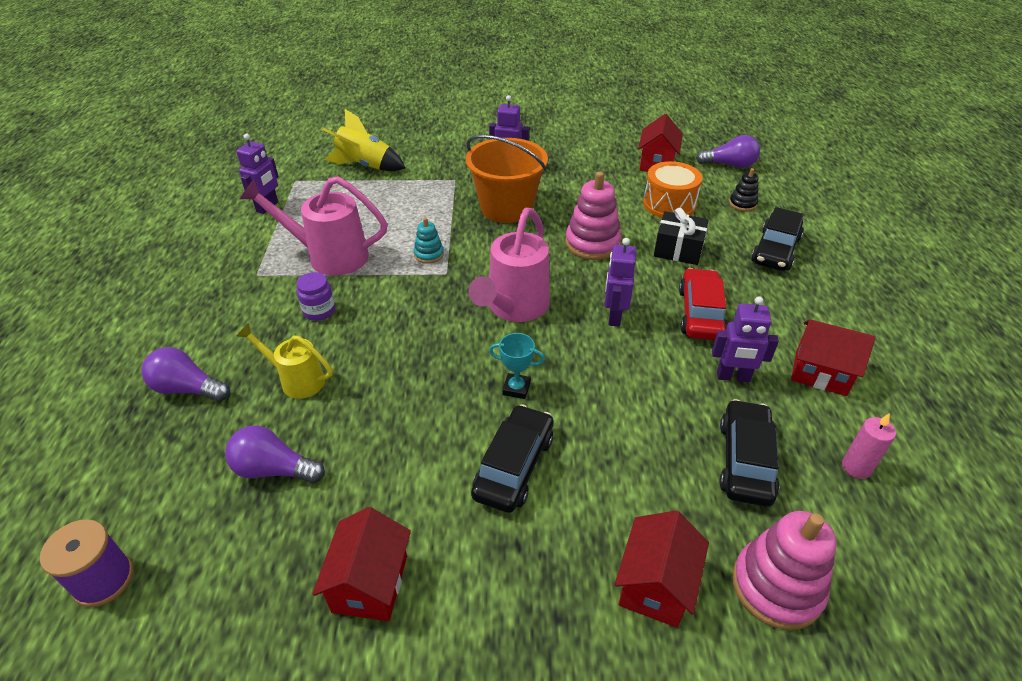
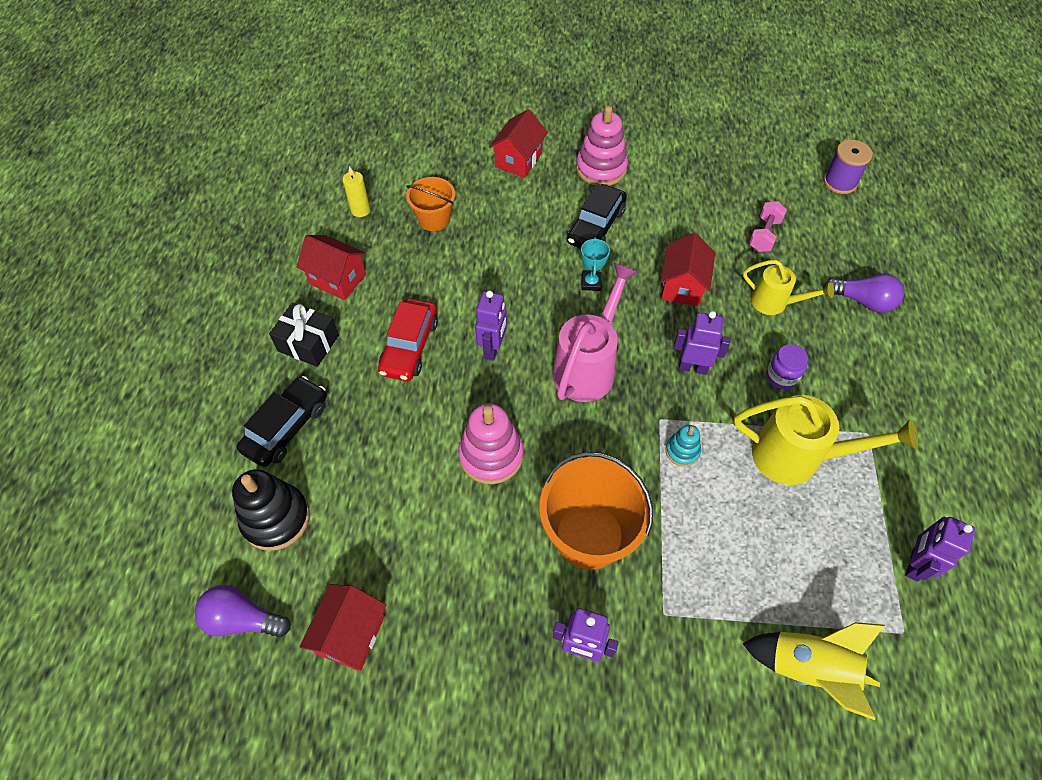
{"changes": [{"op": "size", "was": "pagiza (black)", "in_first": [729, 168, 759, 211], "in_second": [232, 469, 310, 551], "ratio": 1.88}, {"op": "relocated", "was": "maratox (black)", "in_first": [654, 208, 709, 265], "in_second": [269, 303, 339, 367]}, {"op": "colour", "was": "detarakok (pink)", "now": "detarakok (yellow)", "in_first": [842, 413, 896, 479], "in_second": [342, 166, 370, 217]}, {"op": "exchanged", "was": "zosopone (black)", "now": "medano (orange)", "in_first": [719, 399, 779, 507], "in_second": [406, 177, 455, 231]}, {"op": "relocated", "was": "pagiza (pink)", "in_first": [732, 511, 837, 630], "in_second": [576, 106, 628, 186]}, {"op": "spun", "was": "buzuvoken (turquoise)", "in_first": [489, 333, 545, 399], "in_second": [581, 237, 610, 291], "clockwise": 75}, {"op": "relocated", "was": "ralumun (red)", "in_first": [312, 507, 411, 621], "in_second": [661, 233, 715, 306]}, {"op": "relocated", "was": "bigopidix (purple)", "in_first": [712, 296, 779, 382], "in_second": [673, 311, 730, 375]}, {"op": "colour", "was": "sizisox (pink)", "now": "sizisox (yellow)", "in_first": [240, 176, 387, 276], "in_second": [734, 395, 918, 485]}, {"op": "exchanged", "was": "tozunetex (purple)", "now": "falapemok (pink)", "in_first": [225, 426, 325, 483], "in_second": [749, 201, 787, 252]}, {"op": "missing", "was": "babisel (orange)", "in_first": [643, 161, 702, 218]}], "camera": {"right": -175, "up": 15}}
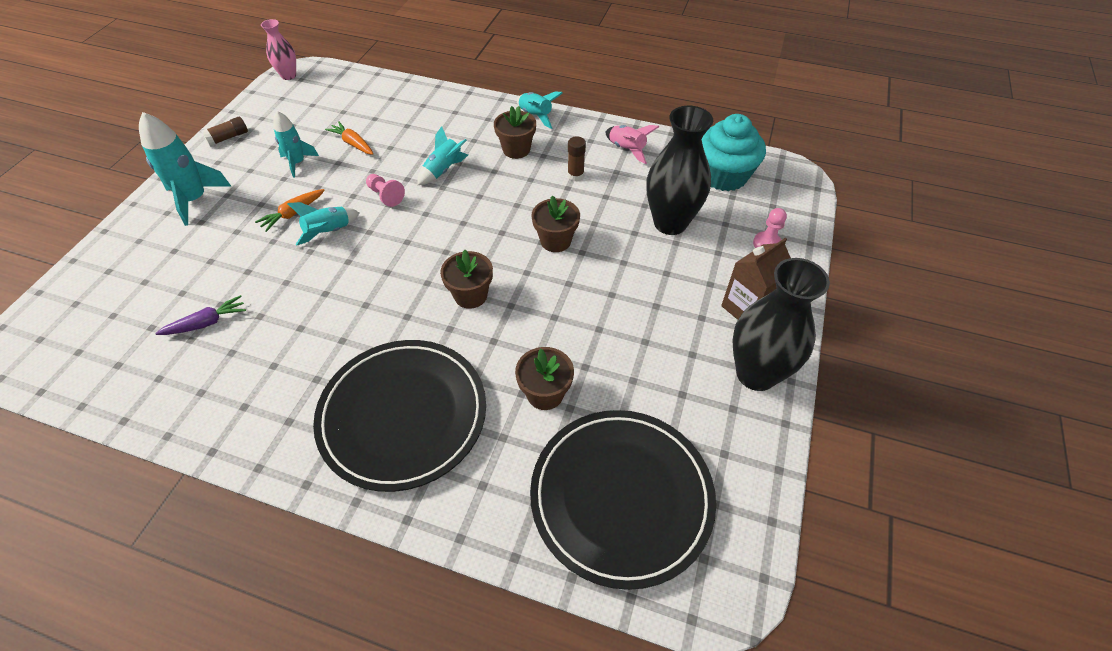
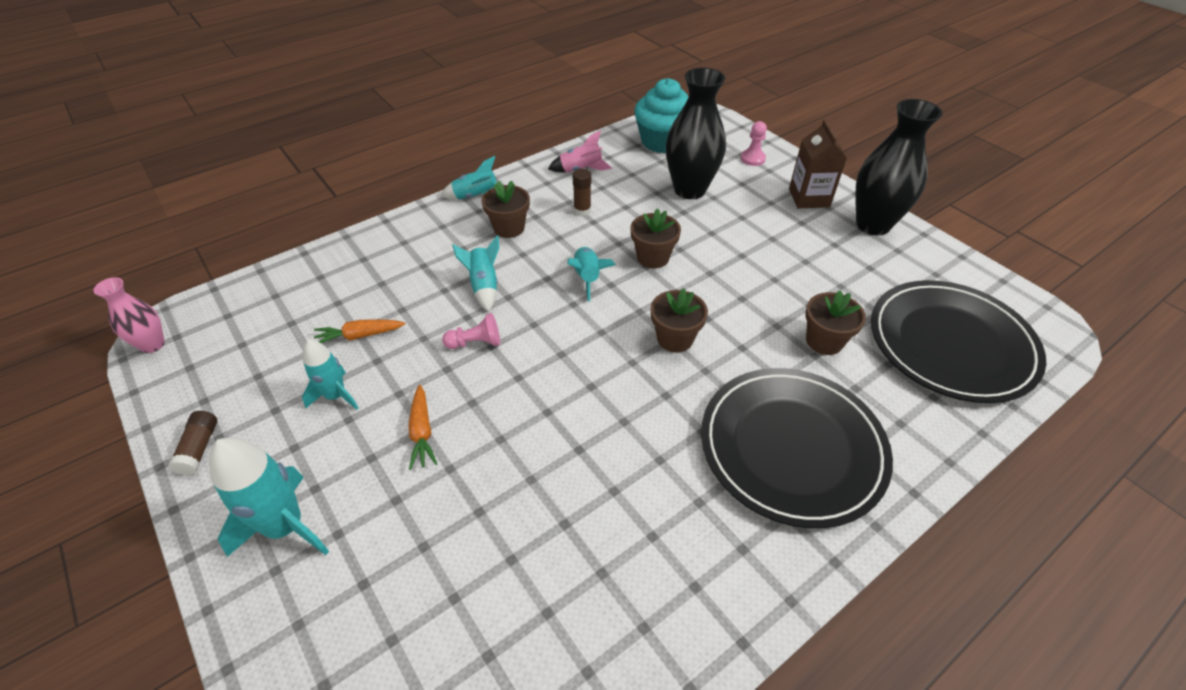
{"changes": [{"op": "relocated", "was": "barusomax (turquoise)", "in_first": [287, 202, 360, 246], "in_second": [567, 247, 615, 301]}, {"op": "missing", "was": "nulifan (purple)", "in_first": [155, 295, 246, 335]}], "camera": {"right": -55, "up": -5}}
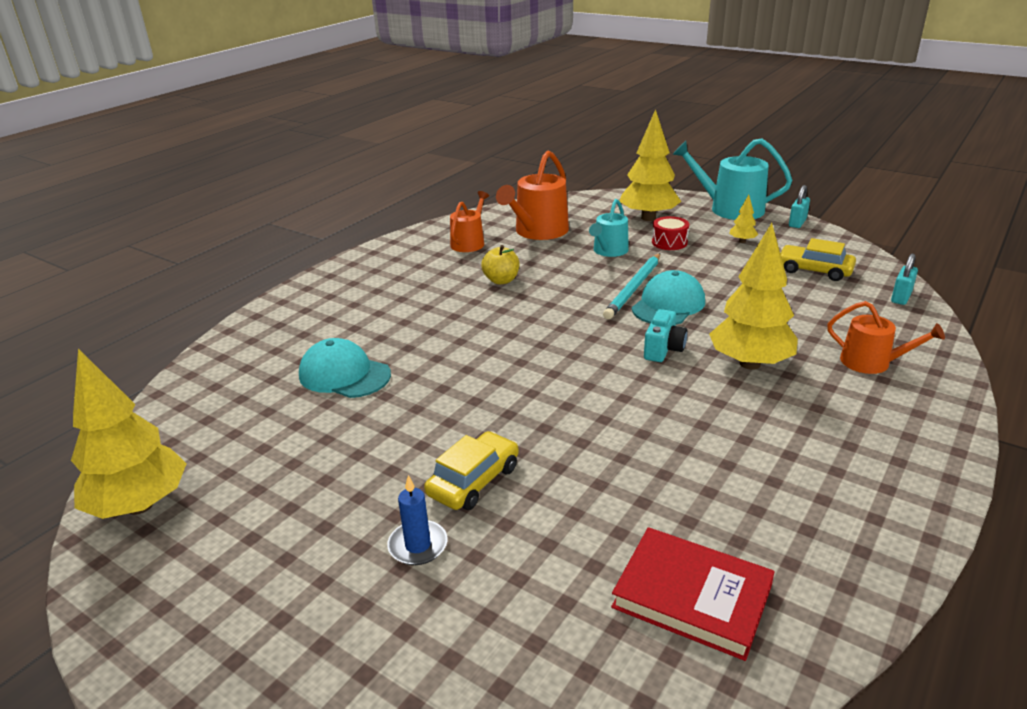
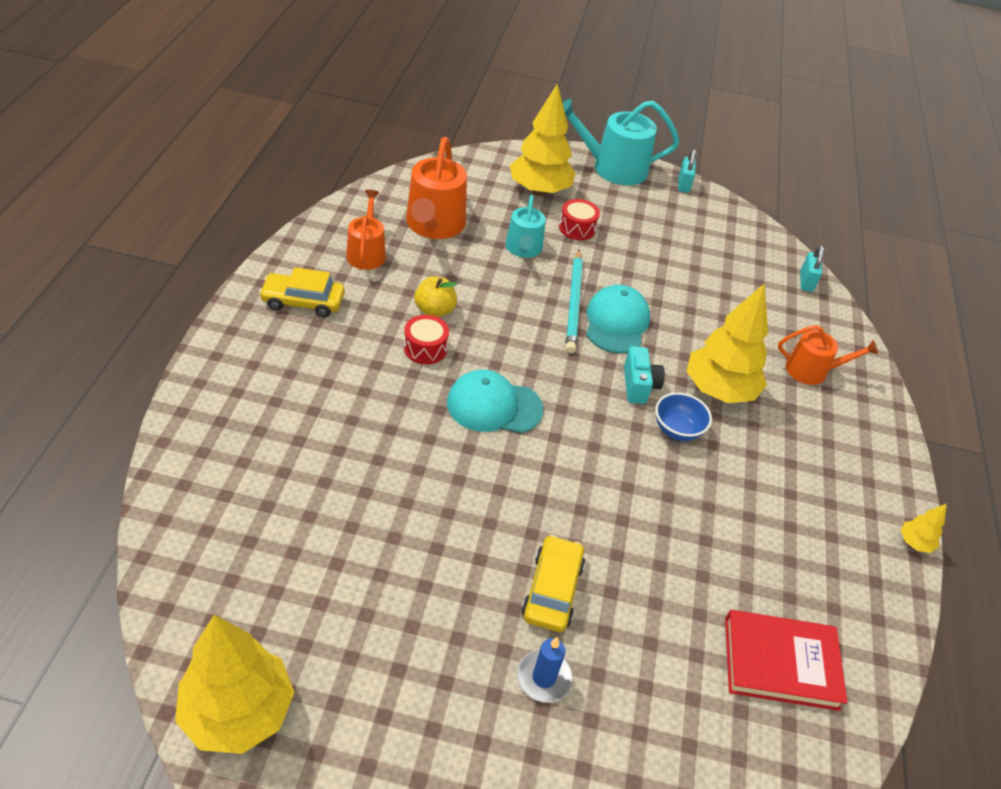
{"changes": [{"op": "relocated", "was": "zosopone (yellow)", "in_first": [780, 238, 856, 281], "in_second": [259, 267, 345, 317]}, {"op": "appeared", "now": "babisel (red)", "in_second": [404, 315, 449, 364]}, {"op": "relocated", "was": "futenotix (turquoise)", "in_first": [299, 338, 391, 398], "in_second": [447, 370, 543, 433]}, {"op": "appeared", "now": "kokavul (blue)", "in_second": [655, 392, 712, 441]}, {"op": "relocated", "was": "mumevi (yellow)", "in_first": [729, 195, 758, 243], "in_second": [901, 504, 947, 553]}], "camera": {"right": -30, "up": 15}}
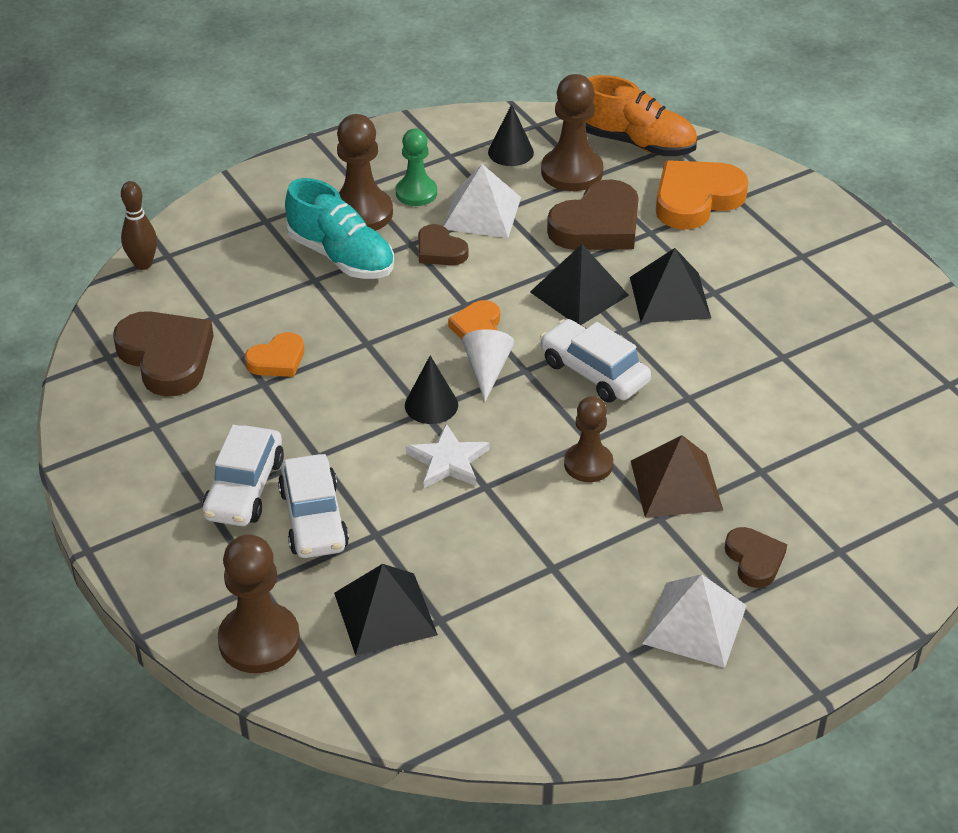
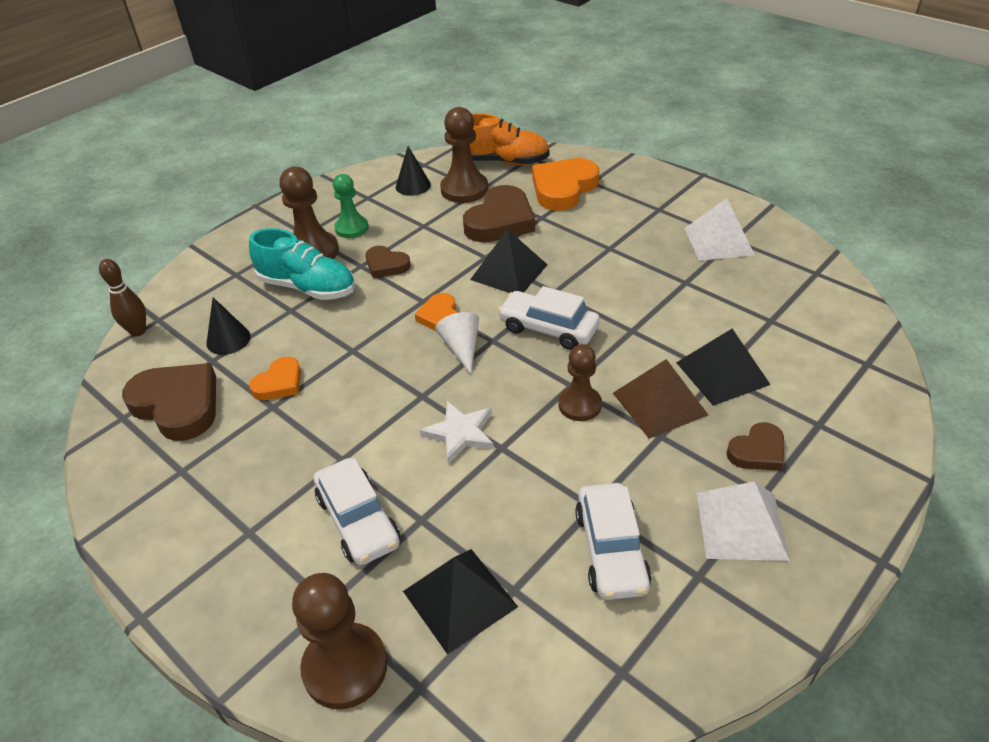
{"changes": [{"op": "relocated", "was": "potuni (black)", "in_first": [405, 355, 458, 424], "in_second": [206, 297, 251, 355]}, {"op": "relocated", "was": "zosopone (white)", "in_first": [202, 425, 284, 526], "in_second": [575, 483, 652, 600]}, {"op": "relocated", "was": "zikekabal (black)", "in_first": [630, 248, 711, 323], "in_second": [676, 329, 771, 406]}, {"op": "relocated", "was": "zikekabal (white)", "in_first": [443, 164, 521, 238], "in_second": [684, 198, 755, 261]}, {"op": "spun", "was": "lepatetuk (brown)", "in_first": [725, 527, 787, 588], "in_second": [726, 422, 784, 471], "clockwise": 90}], "camera": {"right": -15, "up": 0}}
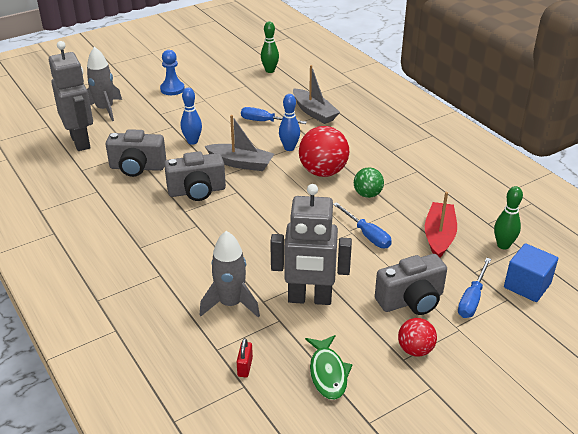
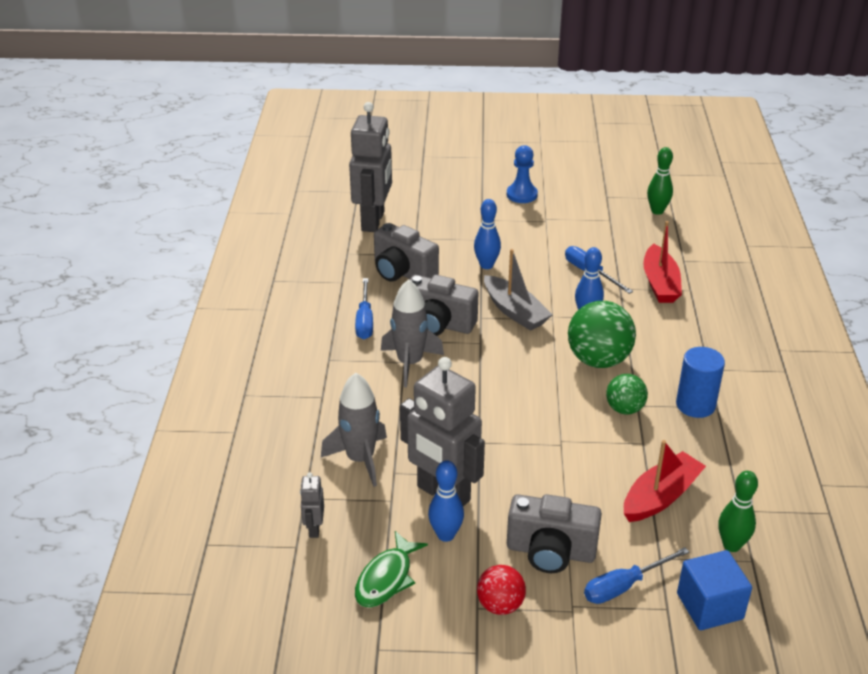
{"changes": [{"op": "exchanged", "was": "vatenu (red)", "now": "bigopidix (grey)", "in_first": [237, 338, 253, 377], "in_second": [300, 472, 324, 538]}, {"op": "relocated", "was": "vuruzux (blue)", "in_first": [333, 202, 392, 248], "in_second": [355, 278, 373, 339]}, {"op": "relocated", "was": "barusomax (grey)", "in_first": [87, 47, 122, 121], "in_second": [381, 279, 444, 387]}, {"op": "appeared", "now": "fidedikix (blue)", "in_second": [428, 460, 464, 542]}, {"op": "colour", "was": "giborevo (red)", "now": "giborevo (green)", "in_first": [299, 126, 349, 177], "in_second": [568, 301, 636, 368]}, {"op": "colour", "was": "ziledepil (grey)", "now": "ziledepil (red)", "in_first": [293, 65, 340, 124], "in_second": [643, 221, 682, 303]}, {"op": "appeared", "now": "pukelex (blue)", "in_second": [676, 347, 725, 418]}], "camera": {"right": 35, "up": 0}}
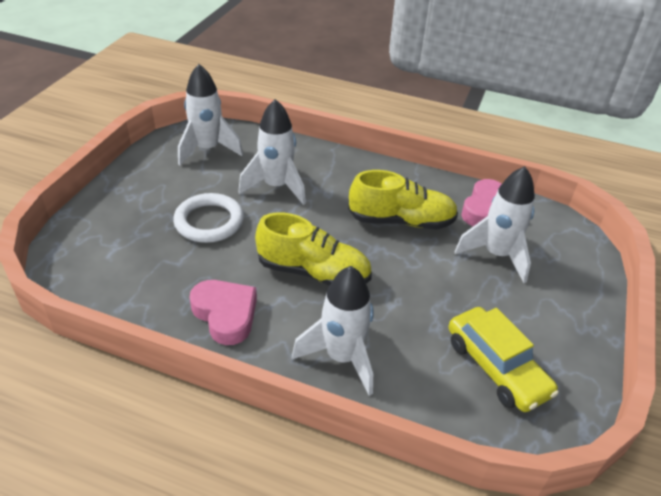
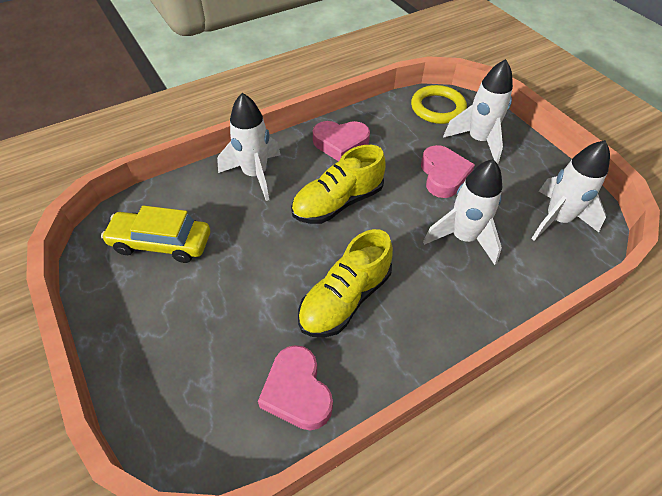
{"changes": [{"op": "appeared", "now": "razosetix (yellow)", "in_second": [411, 85, 467, 124]}, {"op": "exchanged", "was": "razosetix (white)", "now": "lepatetuk (pink)", "in_first": [173, 193, 244, 243], "in_second": [421, 145, 475, 198]}, {"op": "relocated", "was": "barusomax (white)", "in_first": [454, 166, 535, 283], "in_second": [443, 59, 513, 164]}], "camera": {"right": 130, "up": 10}}
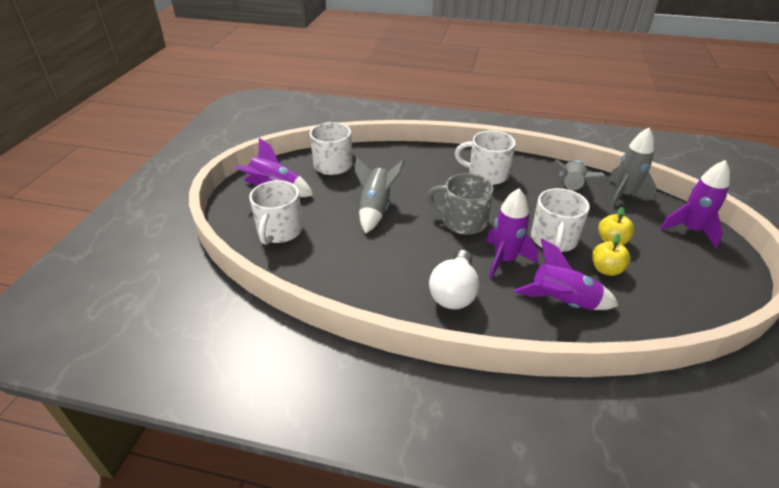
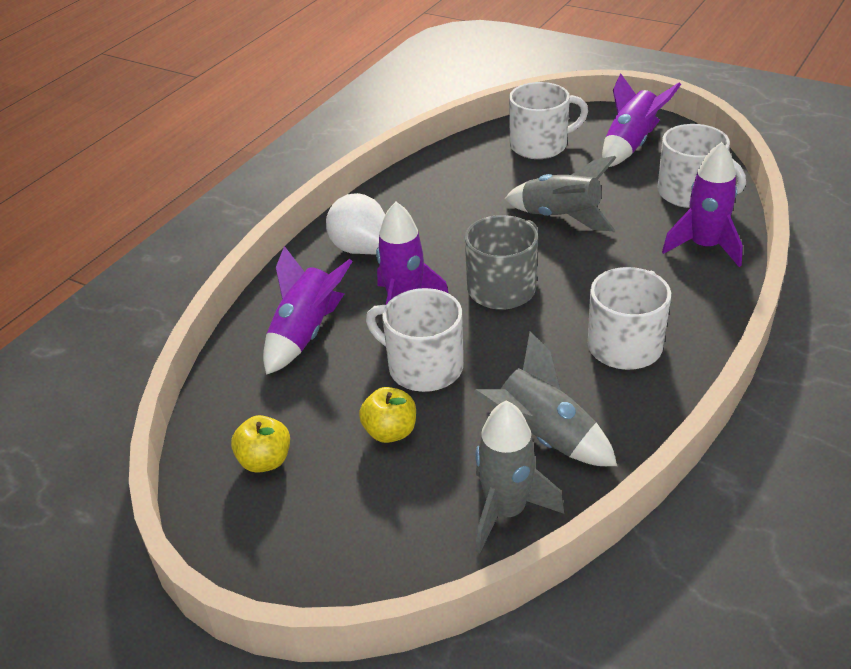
{"changes": [{"op": "relocated", "was": "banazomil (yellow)", "in_first": [592, 234, 630, 276], "in_second": [231, 415, 290, 473]}, {"op": "spun", "was": "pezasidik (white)", "in_first": [249, 180, 303, 245], "in_second": [509, 82, 588, 159], "clockwise": 135}, {"op": "relocated", "was": "barusomax (purple)", "in_first": [660, 160, 730, 248], "in_second": [662, 142, 743, 267]}], "camera": {"right": 110, "up": 0}}
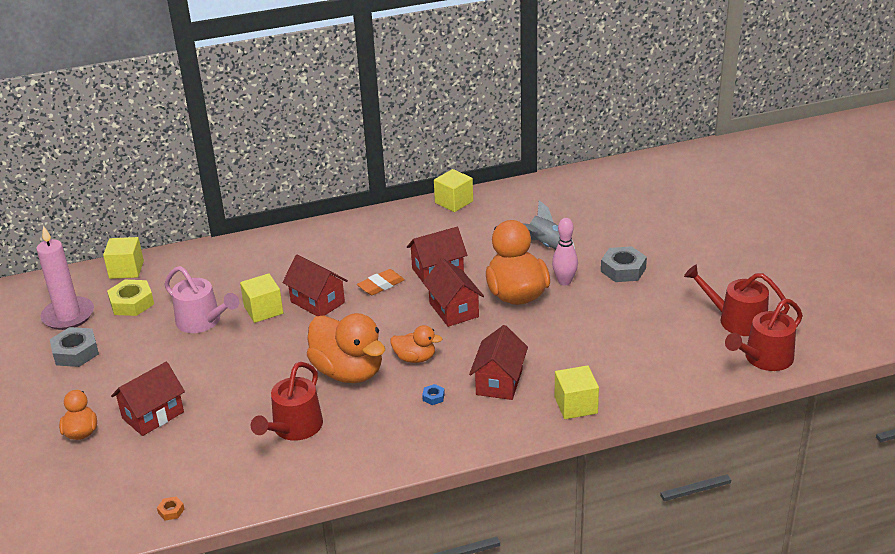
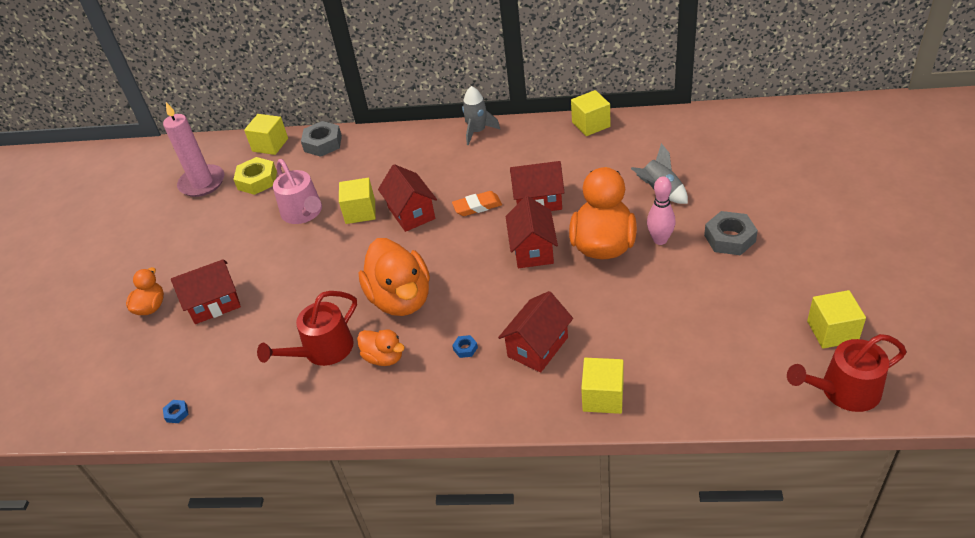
{"changes": [{"op": "colour", "was": "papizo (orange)", "now": "papizo (blue)", "in_first": [157, 496, 184, 521], "in_second": [163, 400, 189, 423]}, {"op": "relocated", "was": "papizo (grey)", "in_first": [50, 327, 99, 367], "in_second": [301, 121, 342, 157]}, {"op": "relocated", "was": "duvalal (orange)", "in_first": [390, 325, 442, 363], "in_second": [357, 329, 405, 366]}, {"op": "appeared", "now": "barusomax (grey)", "in_second": [462, 86, 500, 145]}, {"op": "exchanged", "was": "sizisox (red)", "now": "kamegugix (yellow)", "in_first": [684, 265, 790, 336], "in_second": [807, 290, 866, 349]}], "camera": {"right": 25, "up": 10}}
